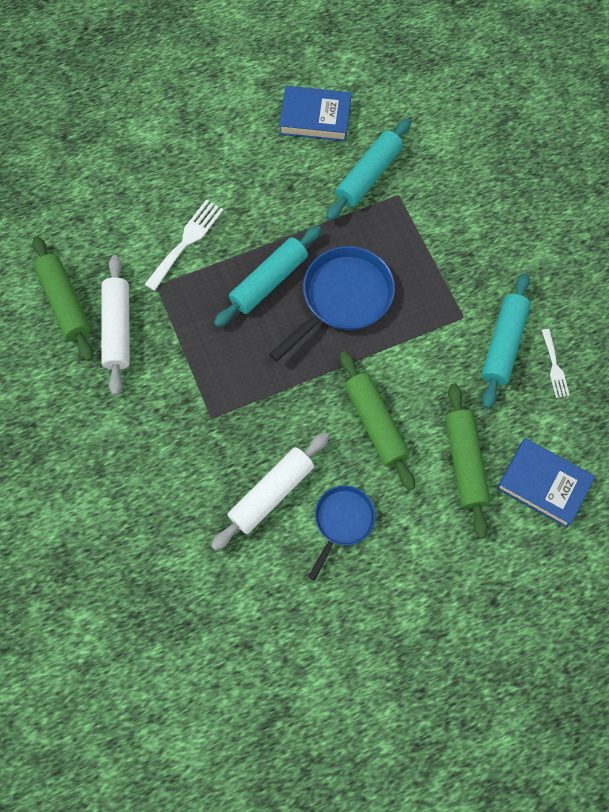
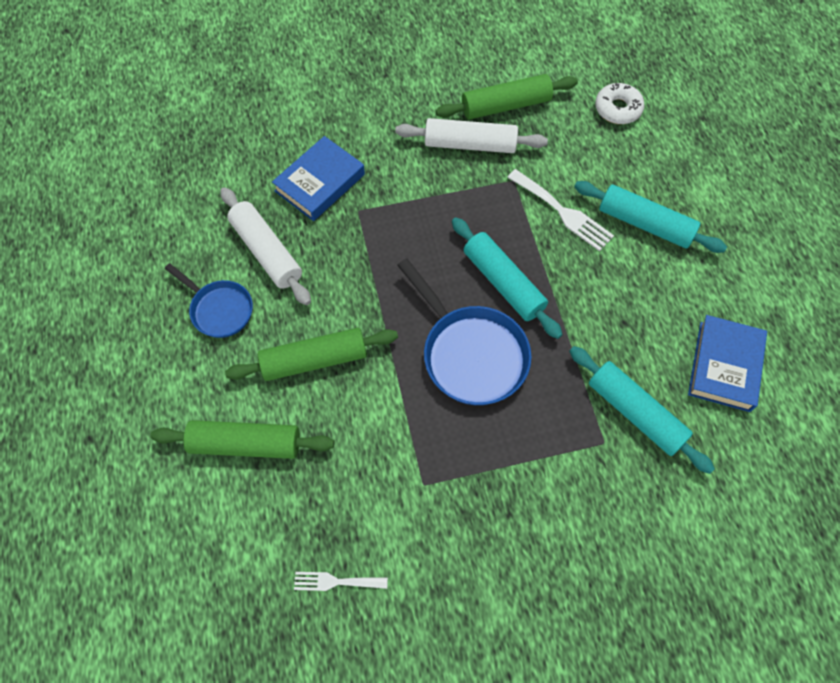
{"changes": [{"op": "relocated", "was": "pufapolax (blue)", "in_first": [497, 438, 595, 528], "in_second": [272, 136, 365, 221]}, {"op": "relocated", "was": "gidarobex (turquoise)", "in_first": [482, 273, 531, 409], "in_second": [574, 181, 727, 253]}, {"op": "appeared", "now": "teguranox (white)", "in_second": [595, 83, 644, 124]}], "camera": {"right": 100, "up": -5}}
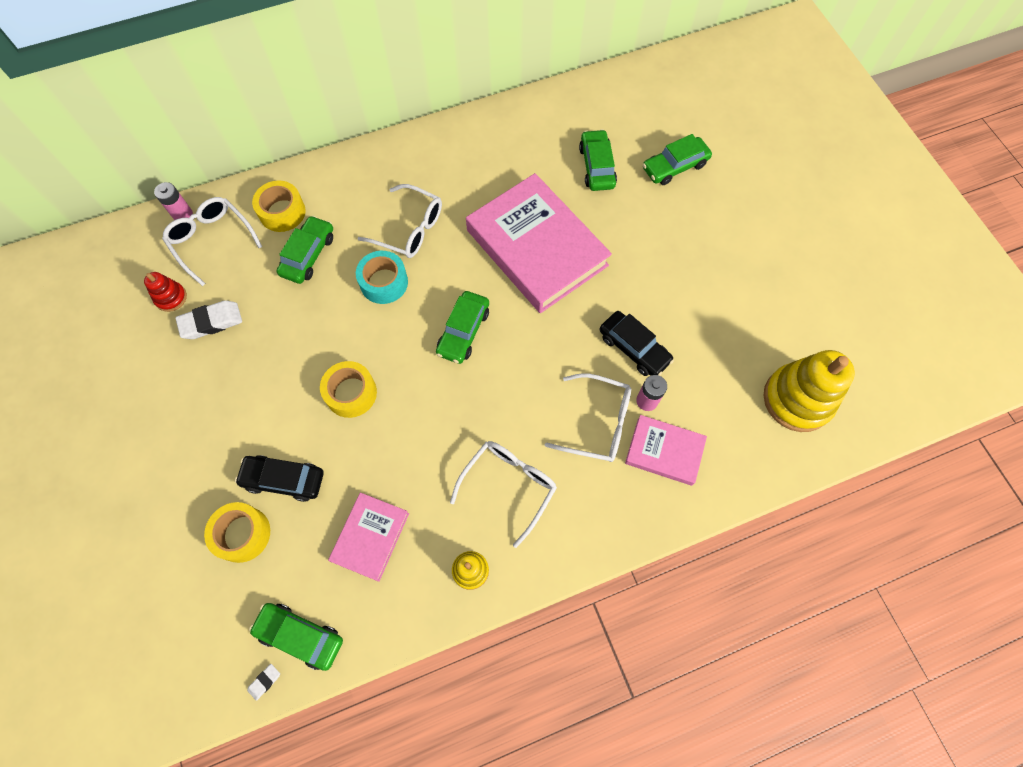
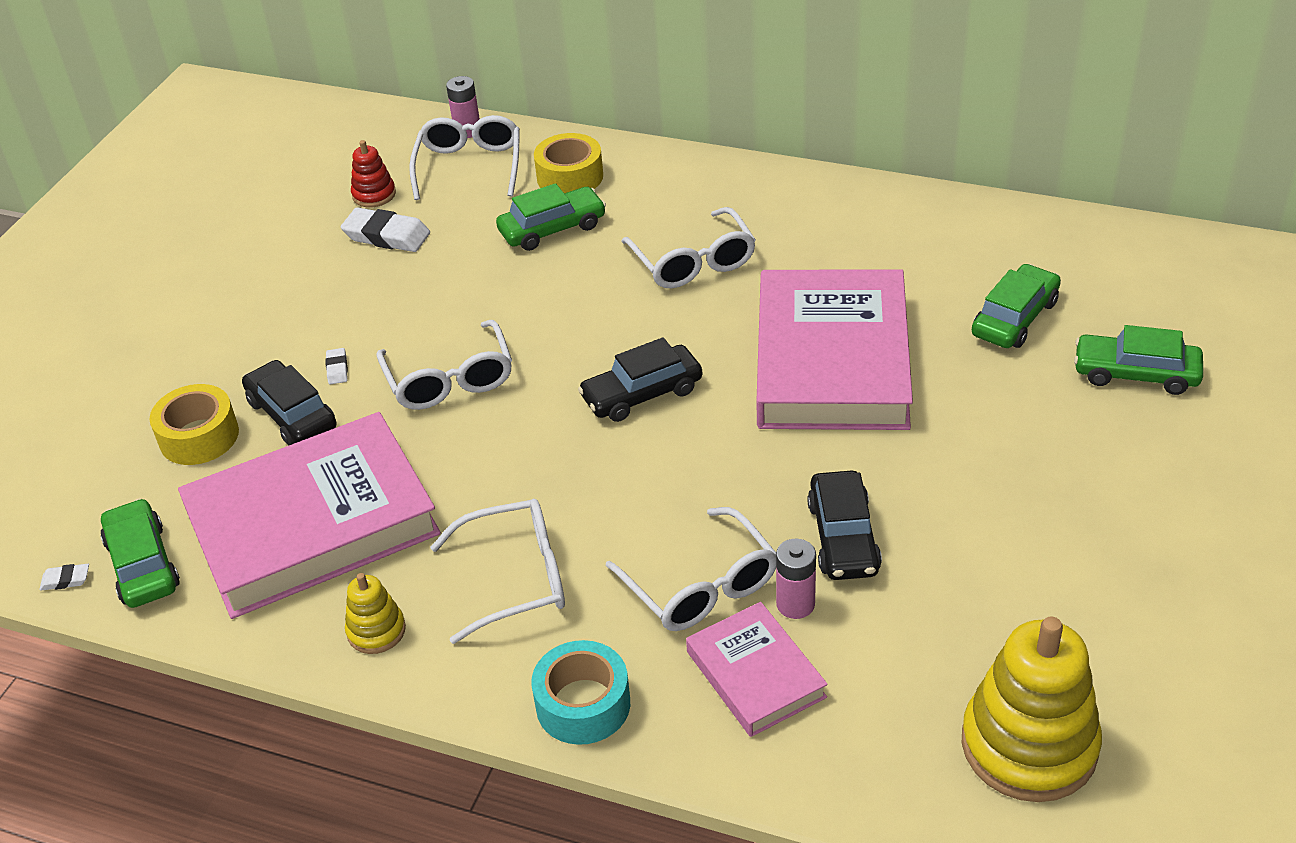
{"changes": [{"op": "size", "was": "pufapolax (pink)", "in_first": [328, 493, 409, 582], "in_second": [178, 412, 441, 619], "ratio": 1.97}, {"op": "appeared", "now": "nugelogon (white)", "in_second": [325, 348, 348, 385]}, {"op": "exchanged", "was": "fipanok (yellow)", "now": "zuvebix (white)", "in_first": [320, 361, 377, 418], "in_second": [376, 320, 512, 410]}, {"op": "relocated", "was": "fipanok (turquoise)", "in_first": [356, 251, 408, 304], "in_second": [531, 640, 630, 745]}, {"op": "colour", "was": "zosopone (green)", "now": "zosopone (black)", "in_first": [436, 291, 489, 364], "in_second": [578, 337, 702, 422]}], "camera": {"right": 45, "up": -25}}
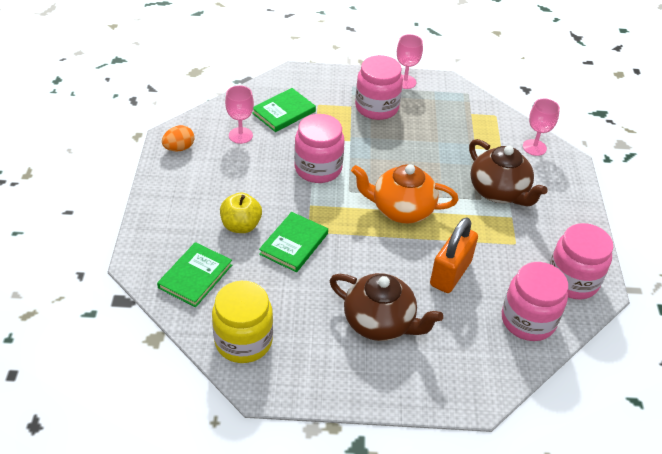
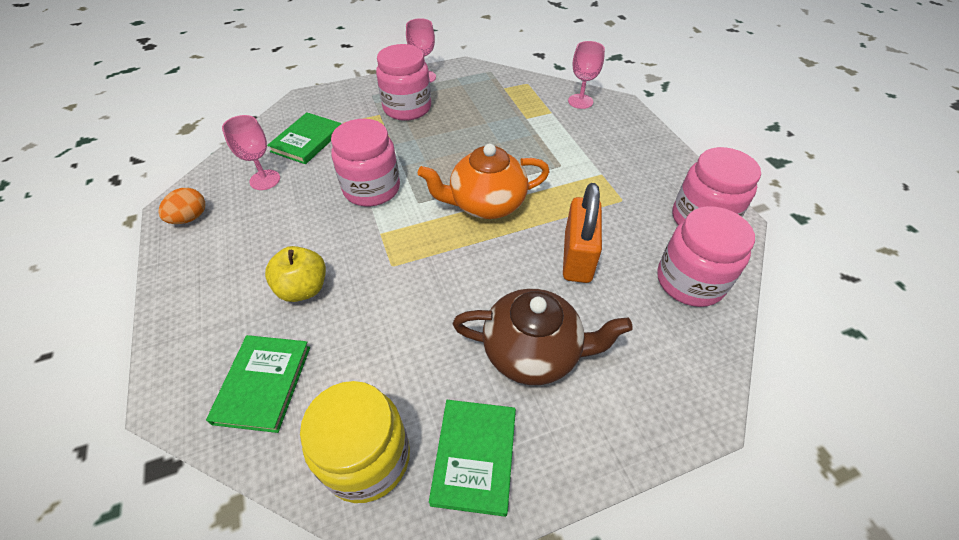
{"changes": [{"op": "relocated", "was": "pufapolax (green)", "in_first": [259, 212, 328, 272], "in_second": [429, 400, 516, 517]}, {"op": "missing", "was": "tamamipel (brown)", "in_first": [469, 139, 548, 206]}], "camera": {"right": -20, "up": 5}}
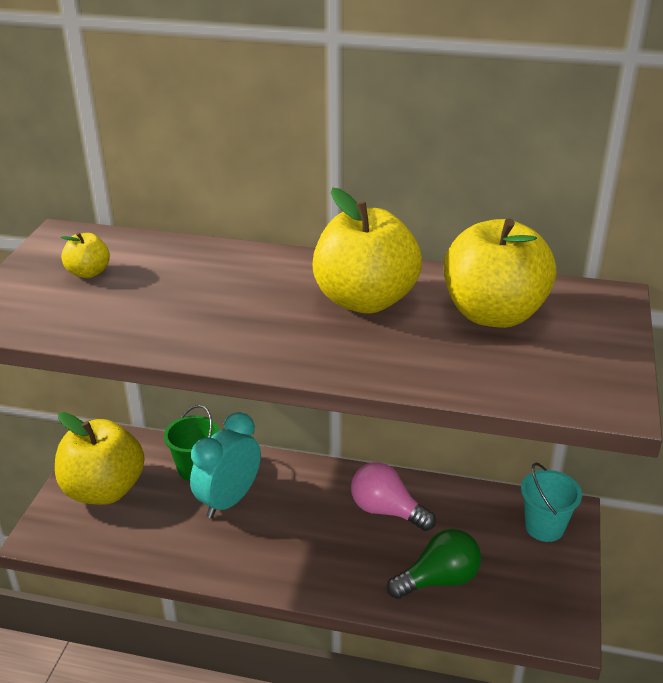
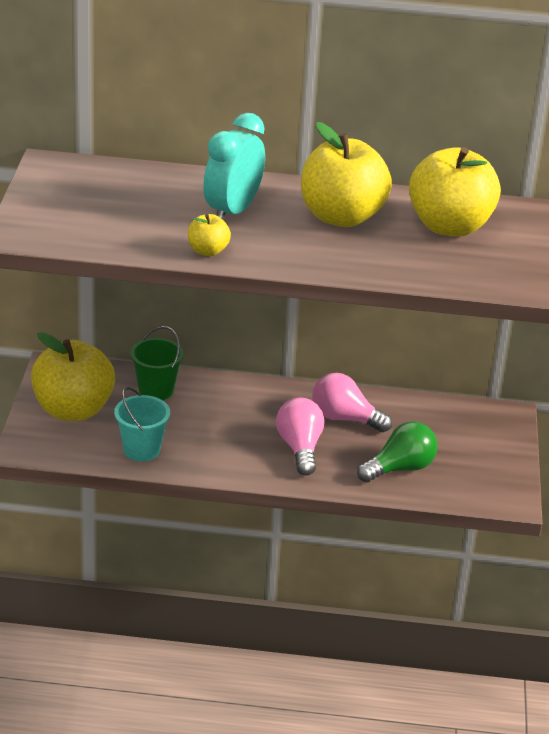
{"changes": [{"op": "relocated", "was": "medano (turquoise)", "in_first": [521, 463, 582, 542], "in_second": [114, 387, 170, 462]}, {"op": "relocated", "was": "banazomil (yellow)", "in_first": [61, 232, 110, 278], "in_second": [188, 214, 231, 256]}, {"op": "relocated", "was": "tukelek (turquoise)", "in_first": [190, 412, 261, 518], "in_second": [203, 113, 265, 220]}, {"op": "appeared", "now": "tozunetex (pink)", "in_second": [276, 398, 324, 476]}], "camera": {"right": -10, "up": 0}}
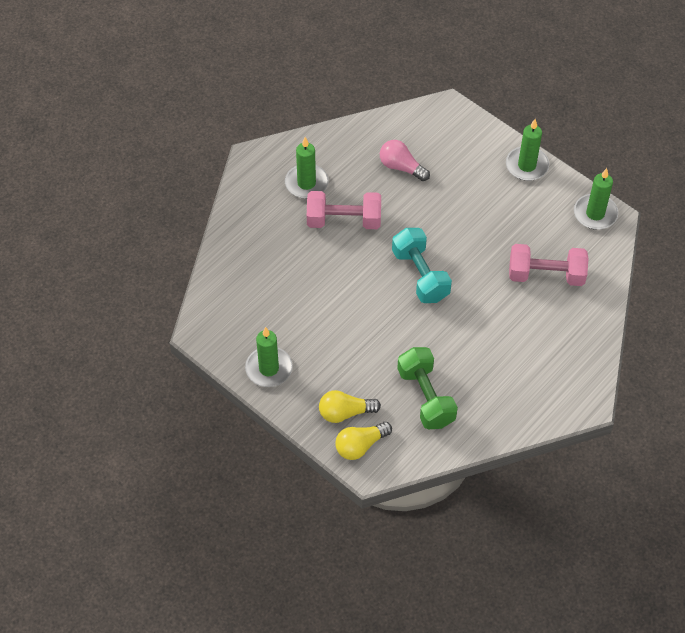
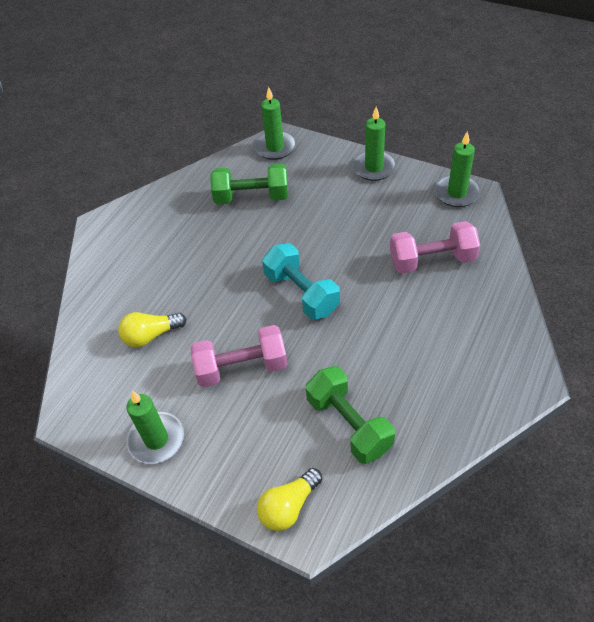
{"changes": [{"op": "relocated", "was": "tozunetex (yellow)", "in_first": [319, 390, 381, 423], "in_second": [118, 312, 186, 348]}, {"op": "relocated", "was": "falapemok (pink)", "in_first": [307, 191, 381, 229], "in_second": [191, 325, 288, 387]}, {"op": "exchanged", "was": "tozunetex (pink)", "now": "falapemok (green)", "in_first": [380, 140, 430, 181], "in_second": [210, 164, 288, 205]}, {"op": "relocated", "was": "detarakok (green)", "in_first": [285, 137, 329, 199], "in_second": [254, 86, 296, 160]}], "camera": {"right": -10, "up": -5}}
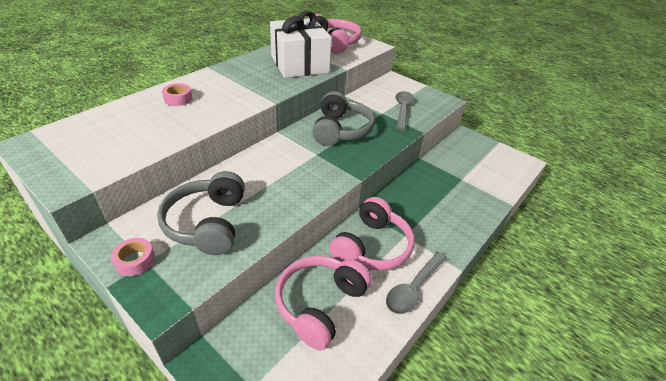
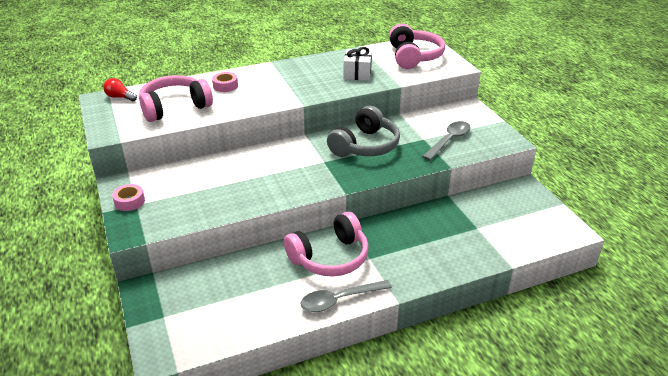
{"changes": [{"op": "appeared", "now": "tozunetex (red)", "in_second": [103, 78, 137, 101]}, {"op": "relocated", "was": "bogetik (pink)", "in_first": [275, 256, 372, 350], "in_second": [139, 75, 213, 122]}, {"op": "size", "was": "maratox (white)", "in_first": [270, 11, 331, 78], "in_second": [343, 47, 372, 81], "ratio": 0.53}, {"op": "missing", "was": "bogetik (grey)", "in_first": [157, 171, 245, 255]}], "camera": {"right": 30, "up": -5}}
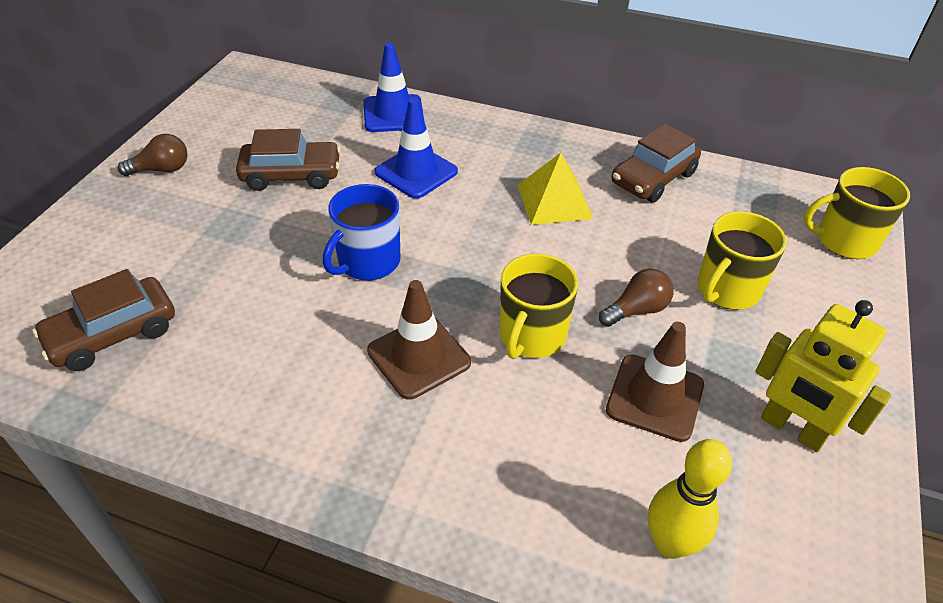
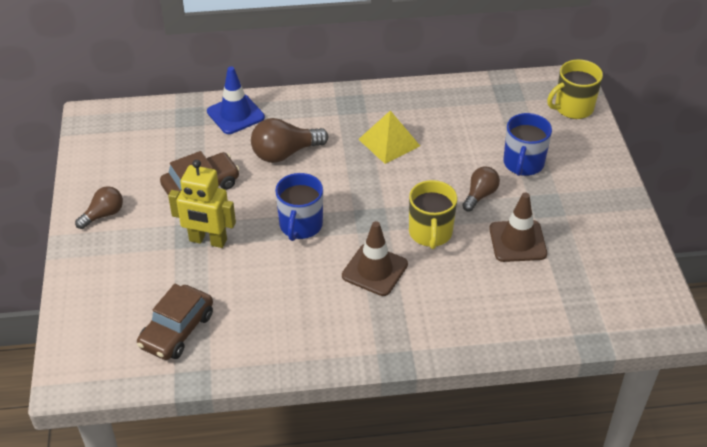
{"changes": [{"op": "relocated", "was": "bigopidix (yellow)", "in_first": [755, 300, 891, 452], "in_second": [168, 160, 236, 248]}, {"op": "exchanged", "was": "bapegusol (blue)", "now": "tozunetex (brown)", "in_first": [375, 98, 458, 199], "in_second": [251, 118, 328, 163]}, {"op": "colour", "was": "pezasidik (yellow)", "now": "pezasidik (blue)", "in_first": [698, 211, 787, 310], "in_second": [503, 113, 552, 176]}, {"op": "missing", "was": "zosopone (brown)", "in_first": [611, 124, 701, 203]}, {"op": "missing", "was": "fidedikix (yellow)", "in_first": [648, 439, 732, 559]}], "camera": {"right": -25, "up": 0}}
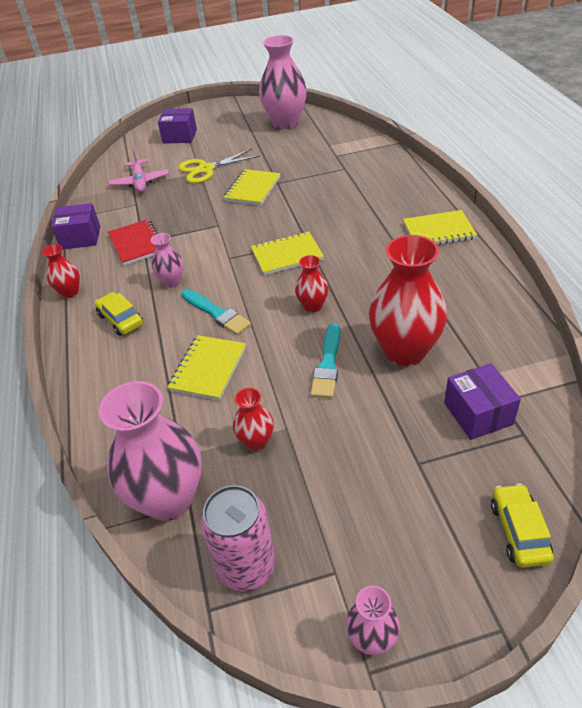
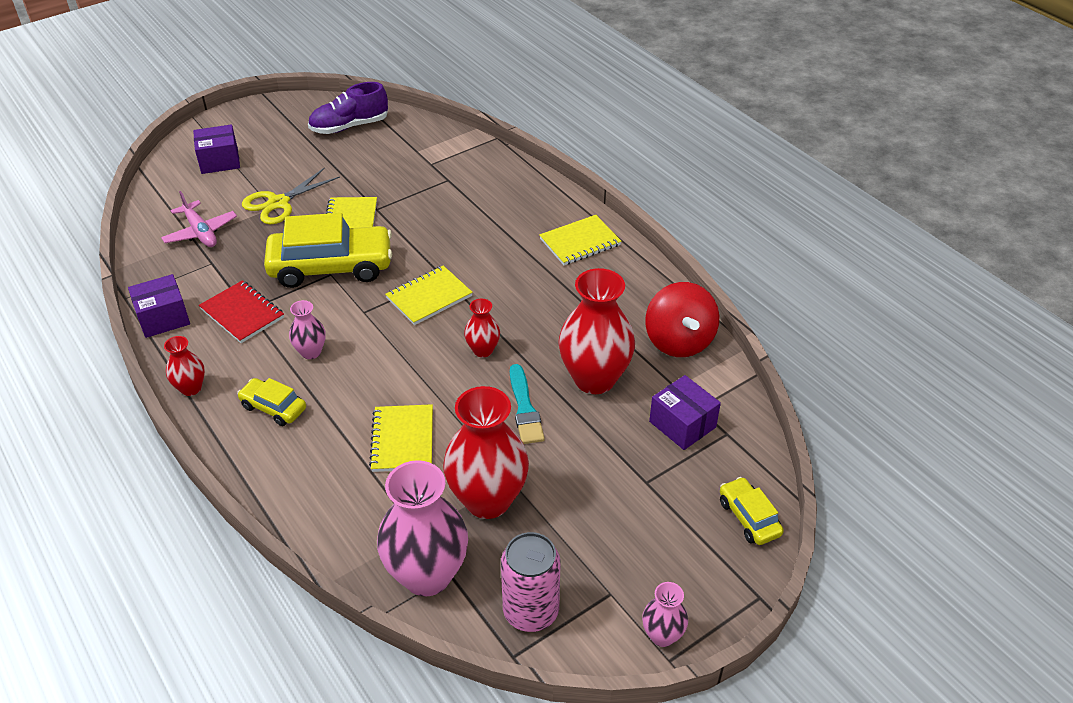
{"changes": [{"op": "appeared", "now": "zosopone (yellow)", "in_second": [264, 213, 392, 288]}, {"op": "exchanged", "was": "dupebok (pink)", "now": "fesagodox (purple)", "in_first": [259, 35, 307, 129], "in_second": [308, 82, 388, 134]}, {"op": "size", "was": "dupebok (red)", "in_first": [233, 388, 274, 451], "in_second": [443, 386, 529, 519], "ratio": 2.04}, {"op": "appeared", "now": "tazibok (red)", "in_second": [645, 282, 719, 357]}, {"op": "missing", "was": "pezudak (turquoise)", "in_first": [181, 289, 251, 335]}], "camera": {"right": -25, "up": 0}}
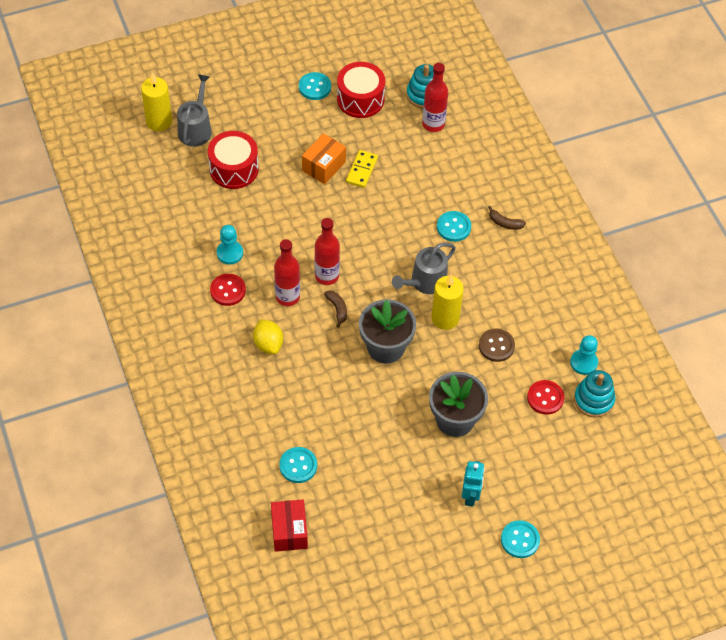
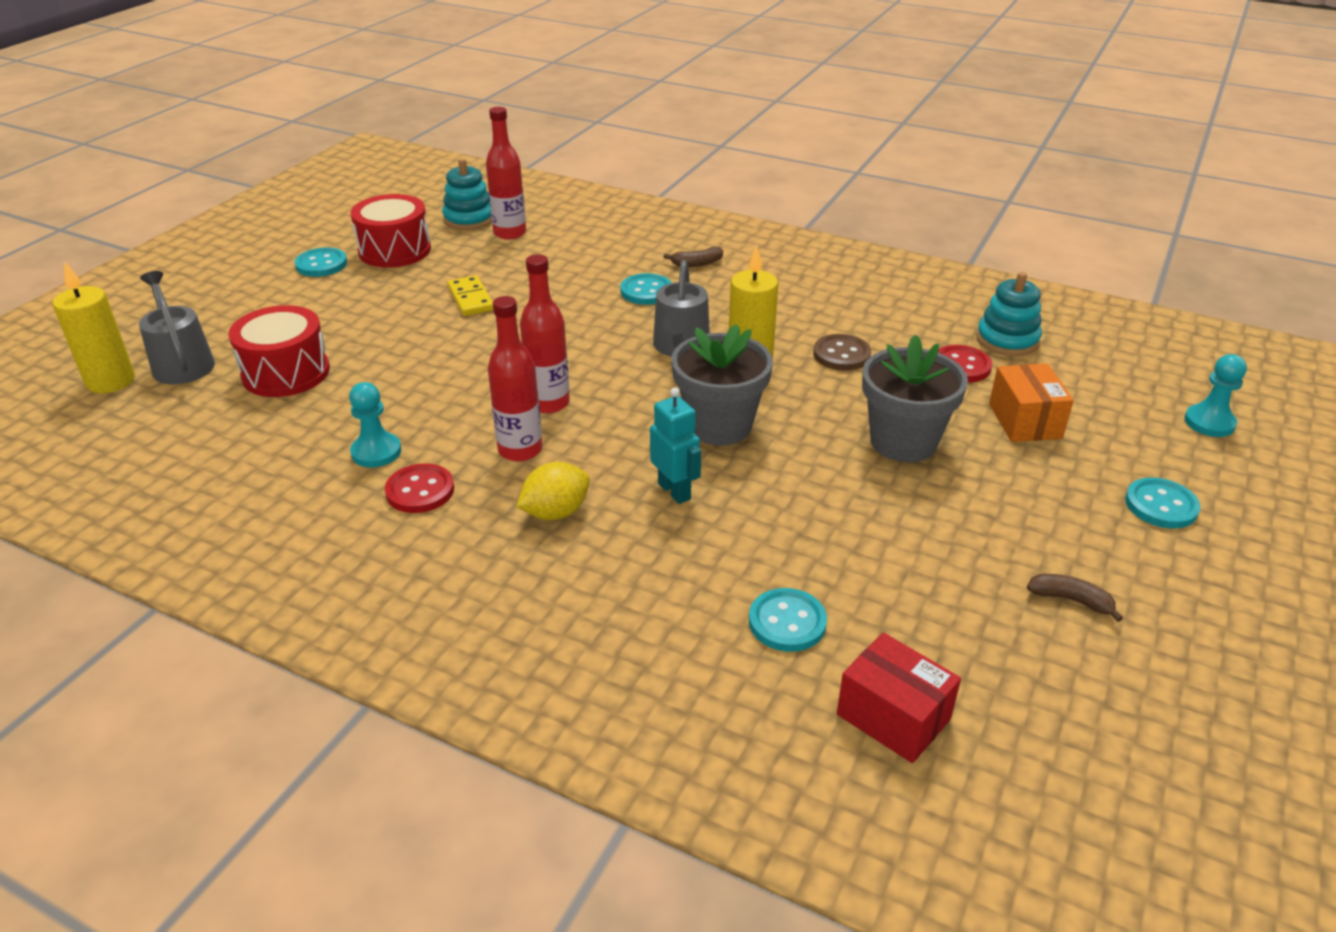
{"changes": [{"op": "spun", "was": "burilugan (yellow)", "in_first": [253, 319, 283, 354], "in_second": [516, 462, 590, 520], "clockwise": -60}, {"op": "relocated", "was": "bigopidix (turquoise)", "in_first": [462, 461, 485, 507], "in_second": [650, 387, 701, 504]}, {"op": "relocated", "was": "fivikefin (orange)", "in_first": [302, 133, 346, 184], "in_second": [989, 363, 1074, 442]}, {"op": "relocated", "was": "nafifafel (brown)", "in_first": [324, 290, 347, 328], "in_second": [1027, 574, 1123, 622]}, {"op": "relocated", "was": "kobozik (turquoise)", "in_first": [570, 335, 598, 375], "in_second": [1184, 354, 1247, 437]}], "camera": {"right": -40, "up": -20}}
